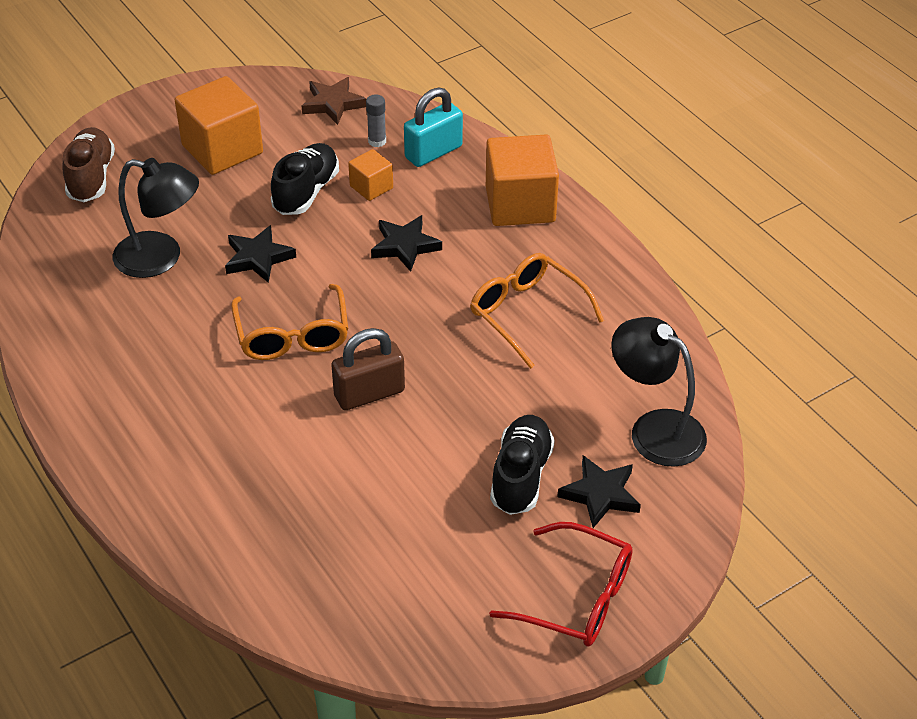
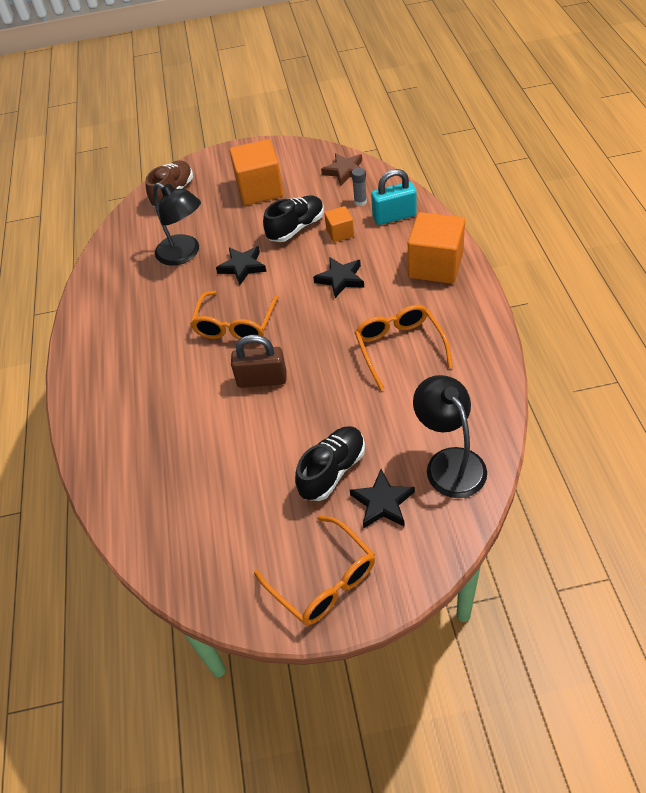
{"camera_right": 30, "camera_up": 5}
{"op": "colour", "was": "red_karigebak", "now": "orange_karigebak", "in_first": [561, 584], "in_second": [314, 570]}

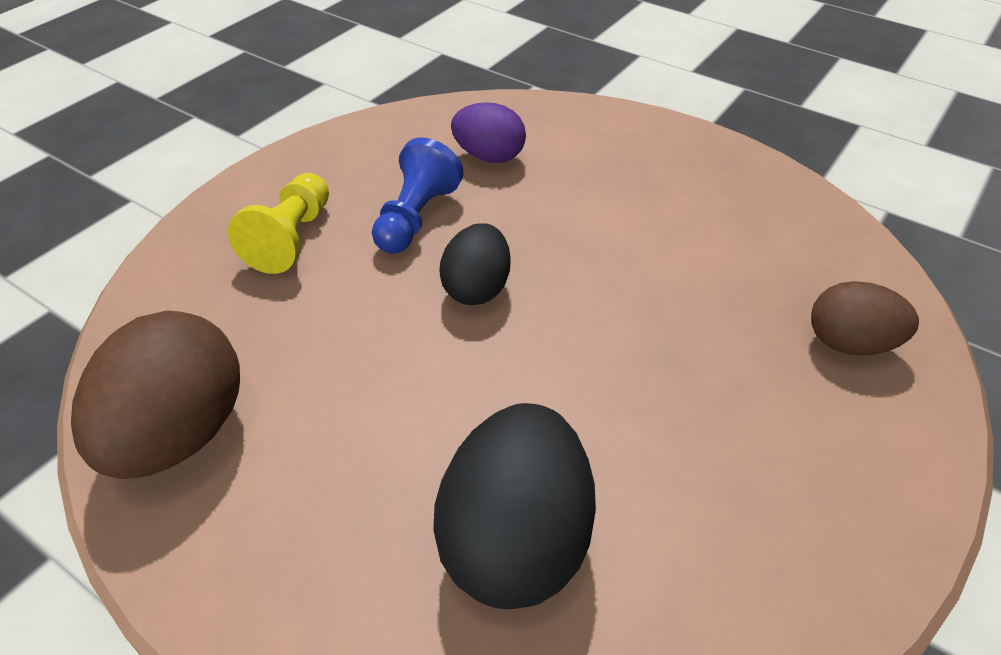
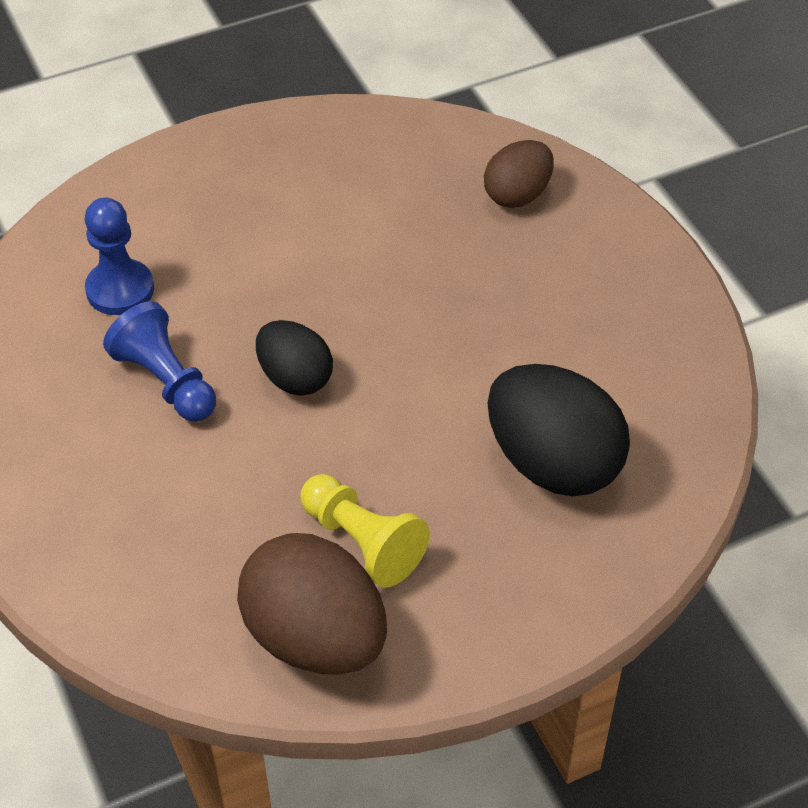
{"camera_right": -60, "camera_up": 5}
{"op": "relocated", "was": "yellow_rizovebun", "in_first": [278, 223], "in_second": [365, 531]}
{"op": "exchanged", "was": "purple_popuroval", "now": "blue_rizovebun", "in_first": [488, 132], "in_second": [119, 256]}

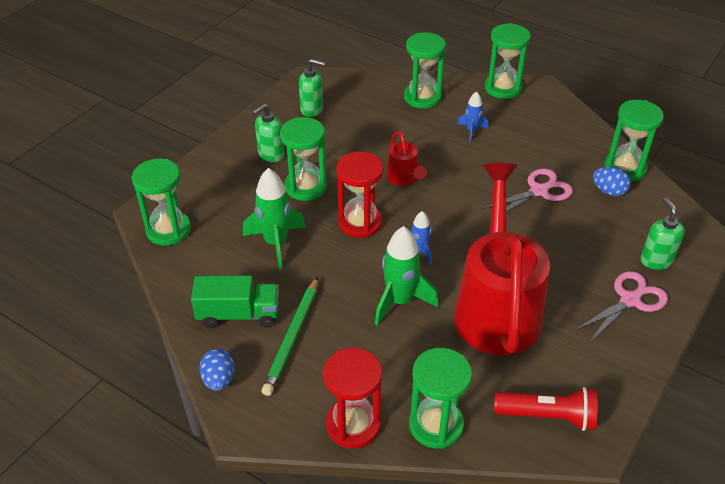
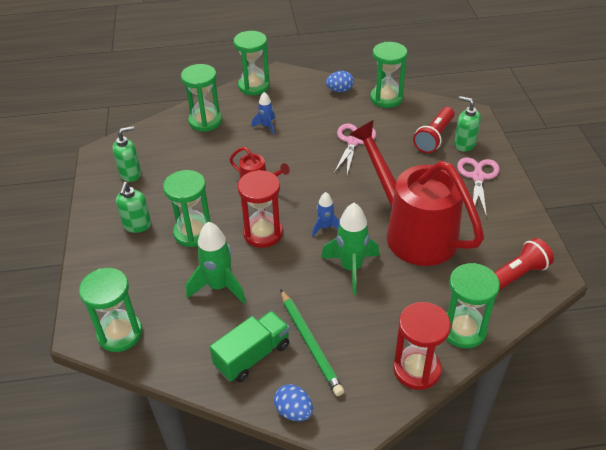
{"camera_right": -40, "camera_up": 0}
{"op": "relocated", "was": "blue_popuroval", "in_first": [612, 181], "in_second": [340, 81]}
{"op": "appeared", "now": "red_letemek", "in_second": [434, 130]}

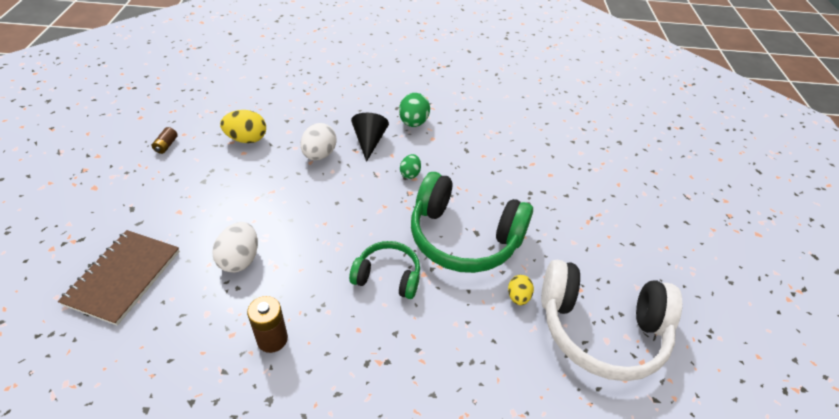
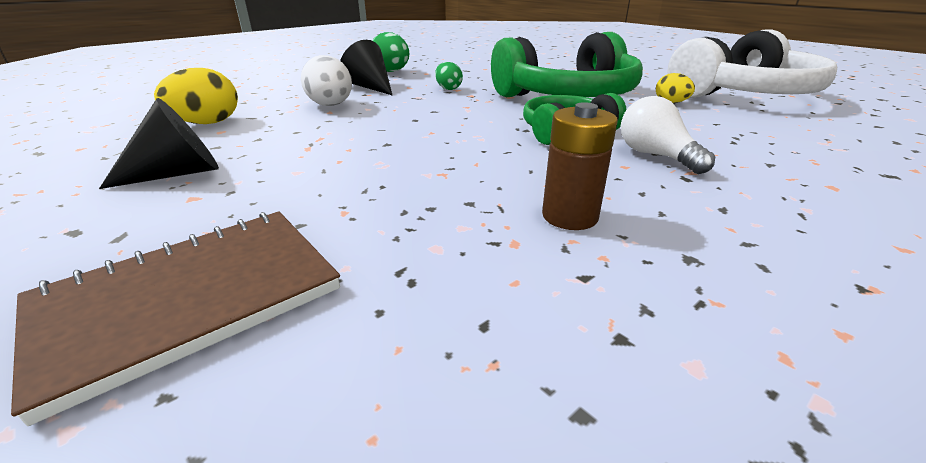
{"camera_right": -40, "camera_up": -15}
{"op": "spun", "was": "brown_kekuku", "in_first": [119, 278], "in_second": [175, 318], "clockwise": 75}
{"op": "missing", "was": "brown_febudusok", "in_first": [164, 140]}
{"op": "missing", "was": "white_popuroval", "in_first": [235, 247]}
{"op": "appeared", "now": "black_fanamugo", "in_second": [159, 143]}
{"op": "appeared", "now": "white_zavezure", "in_second": [668, 135]}

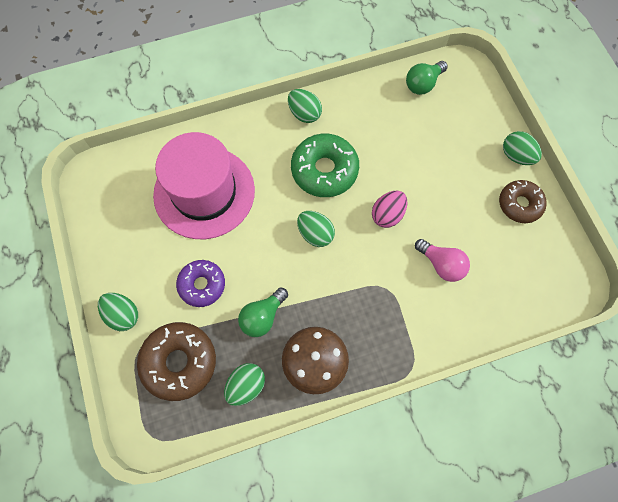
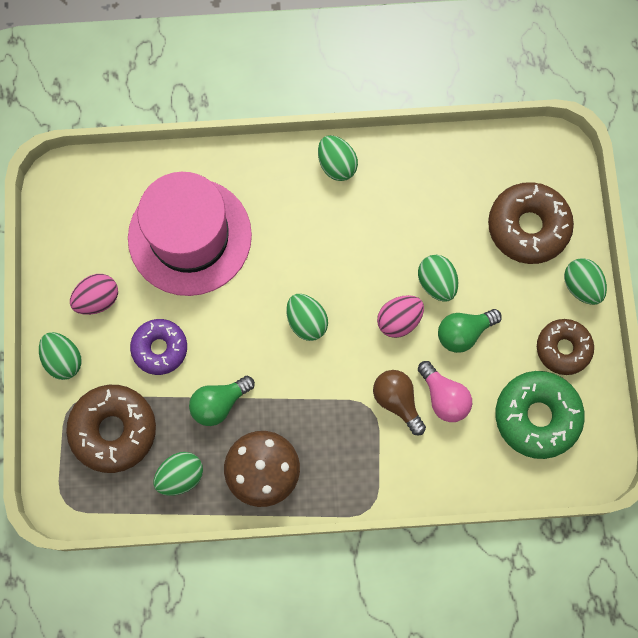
{"camera_right": 15, "camera_up": 5}
{"op": "relocated", "was": "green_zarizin", "in_first": [325, 165], "in_second": [540, 415]}
{"op": "relocated", "was": "green_zavezure", "in_first": [427, 78], "in_second": [470, 331]}
{"op": "appeared", "now": "pink_popuroval", "in_second": [94, 294]}
{"op": "appeared", "now": "brown_zavezure", "in_second": [399, 403]}
{"op": "appeared", "now": "green_popuroval", "in_second": [438, 278]}
{"op": "appeared", "now": "brown_zarizin", "in_second": [531, 223]}

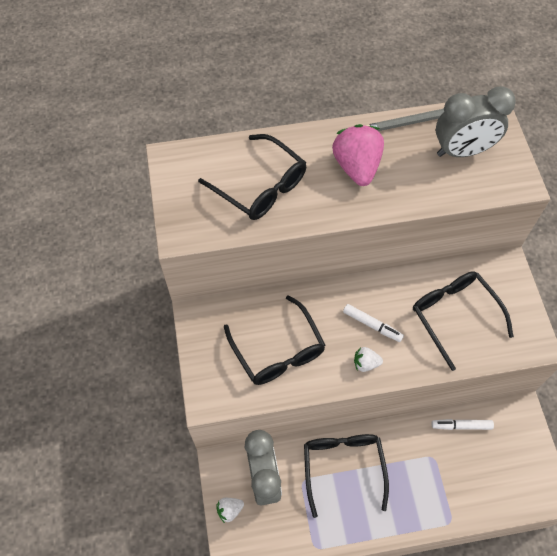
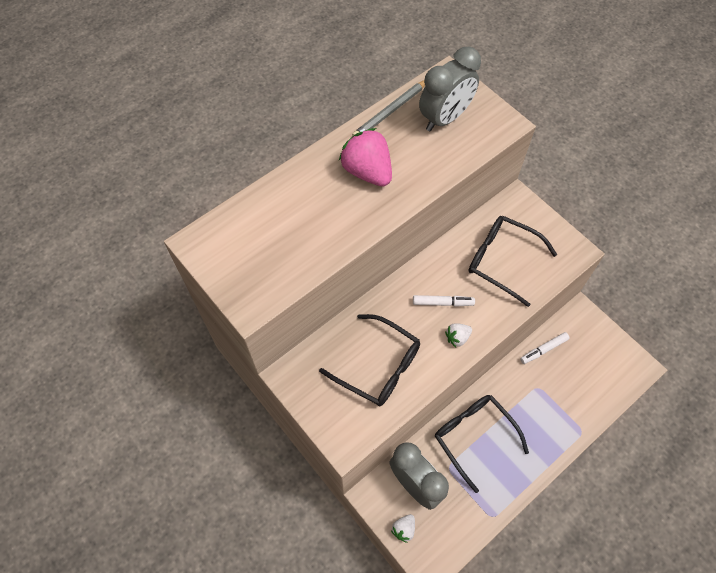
{"camera_right": -30, "camera_up": 0}
{"op": "missing", "was": "black_karigebak", "in_first": [252, 177]}

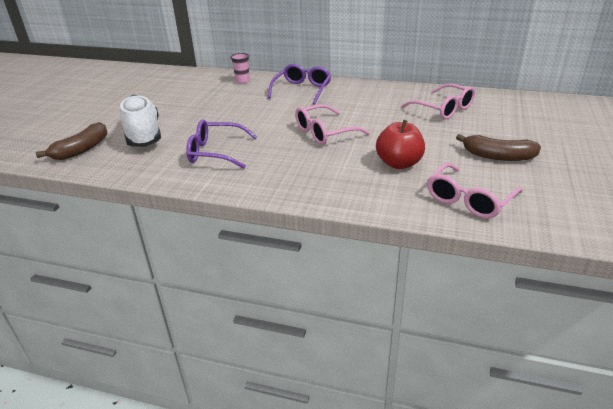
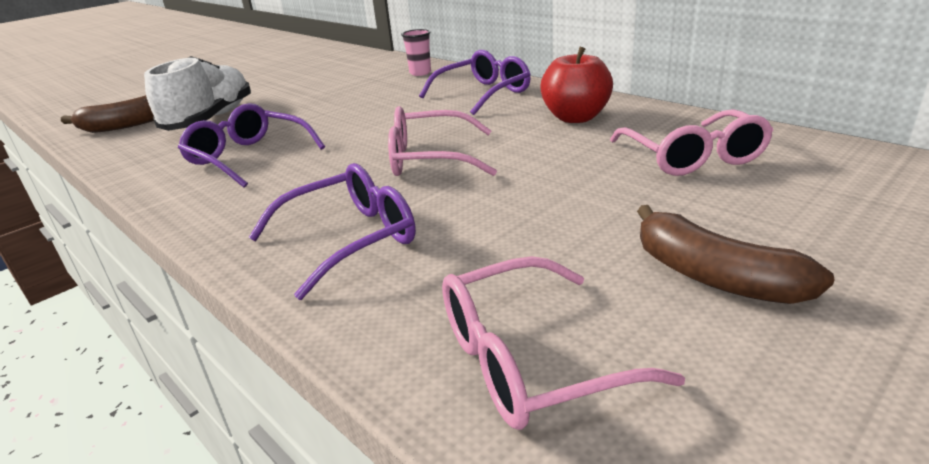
{"camera_right": 30, "camera_up": -5}
{"op": "relocated", "was": "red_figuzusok", "in_first": [400, 144], "in_second": [576, 85]}
{"op": "appeared", "now": "purple_karigebak", "in_second": [332, 231]}

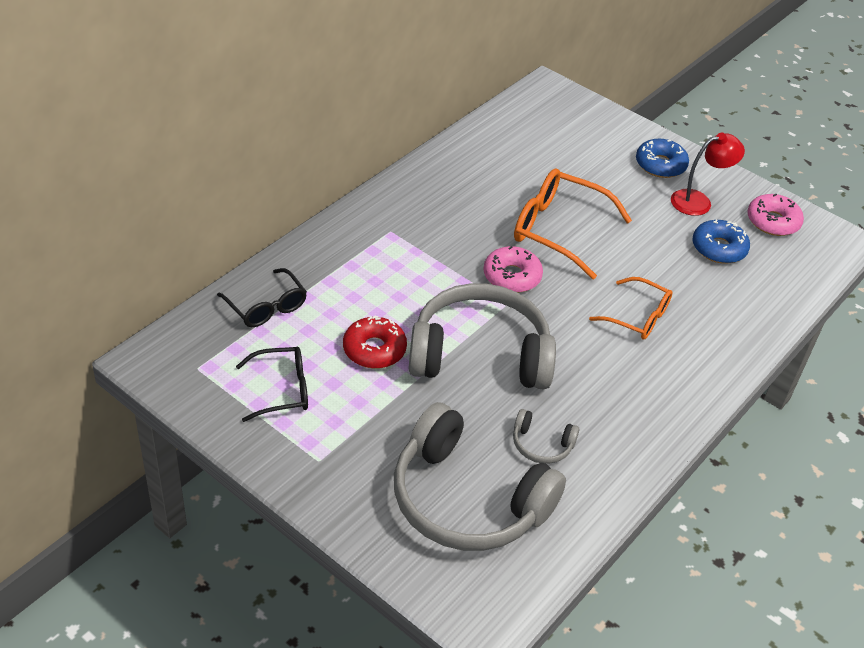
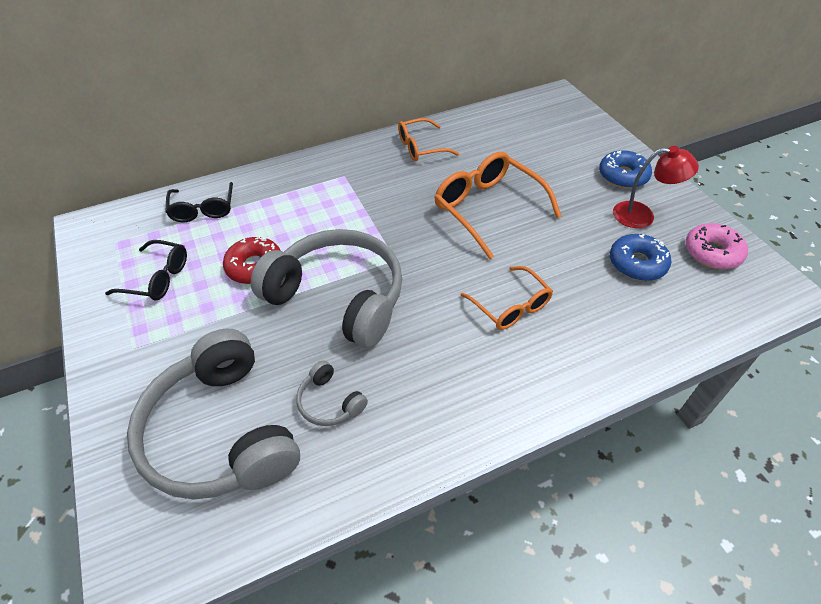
{"camera_right": 30, "camera_up": 5}
{"op": "missing", "was": "pink_zarizin", "in_first": [513, 269]}
{"op": "appeared", "now": "orange_karigebak", "in_second": [428, 139]}

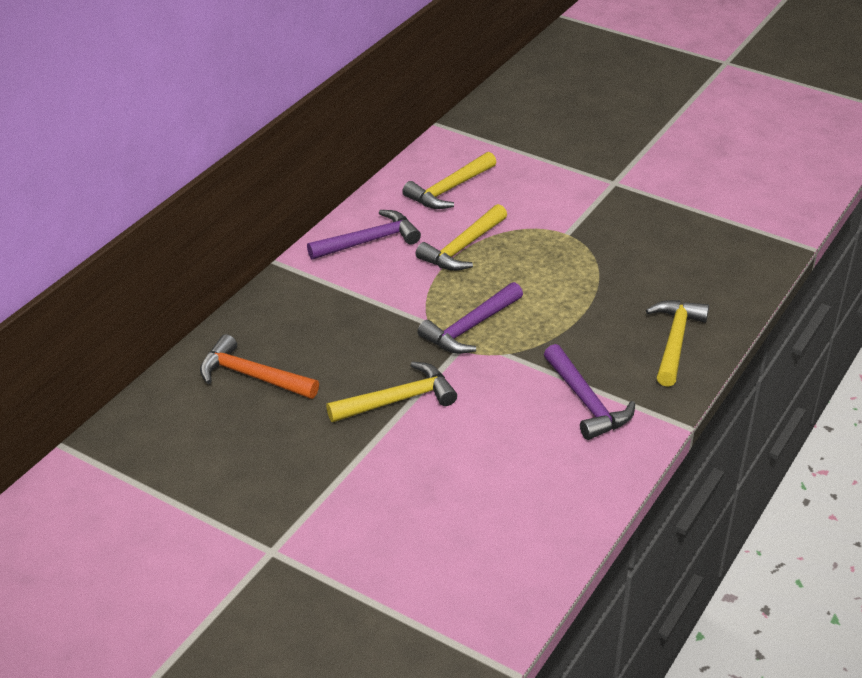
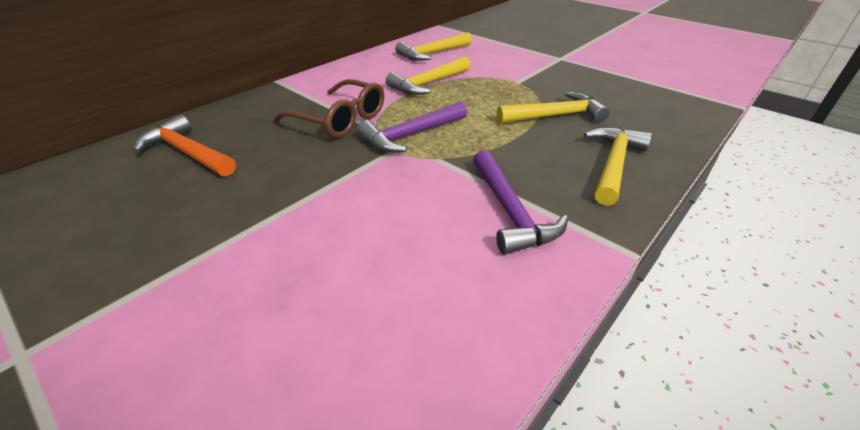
{"camera_right": 10, "camera_up": 0}
{"op": "missing", "was": "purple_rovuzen", "in_first": [364, 234]}
{"op": "relocated", "was": "yellow_rovuzen", "in_first": [391, 392], "in_second": [553, 107]}
{"op": "appeared", "now": "brown_karigebak", "in_second": [328, 108]}

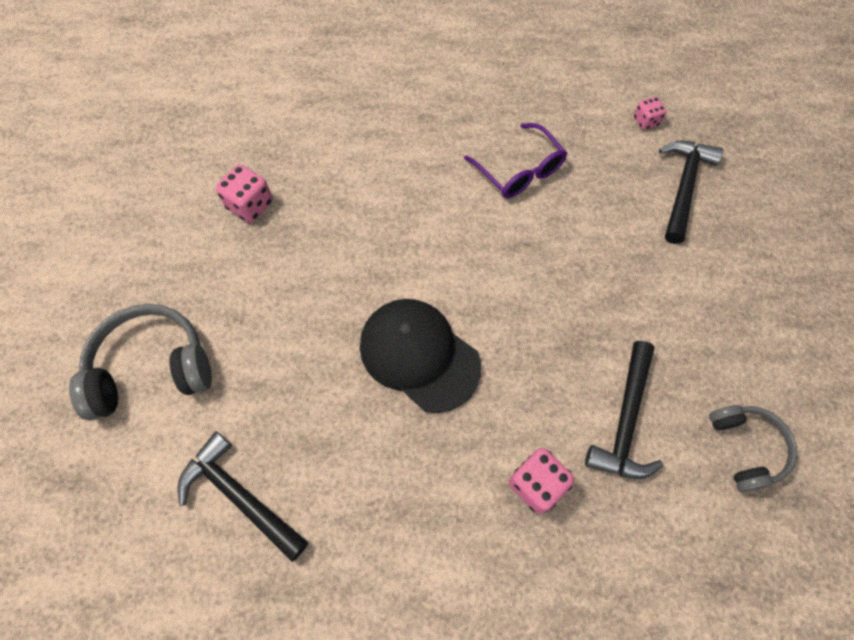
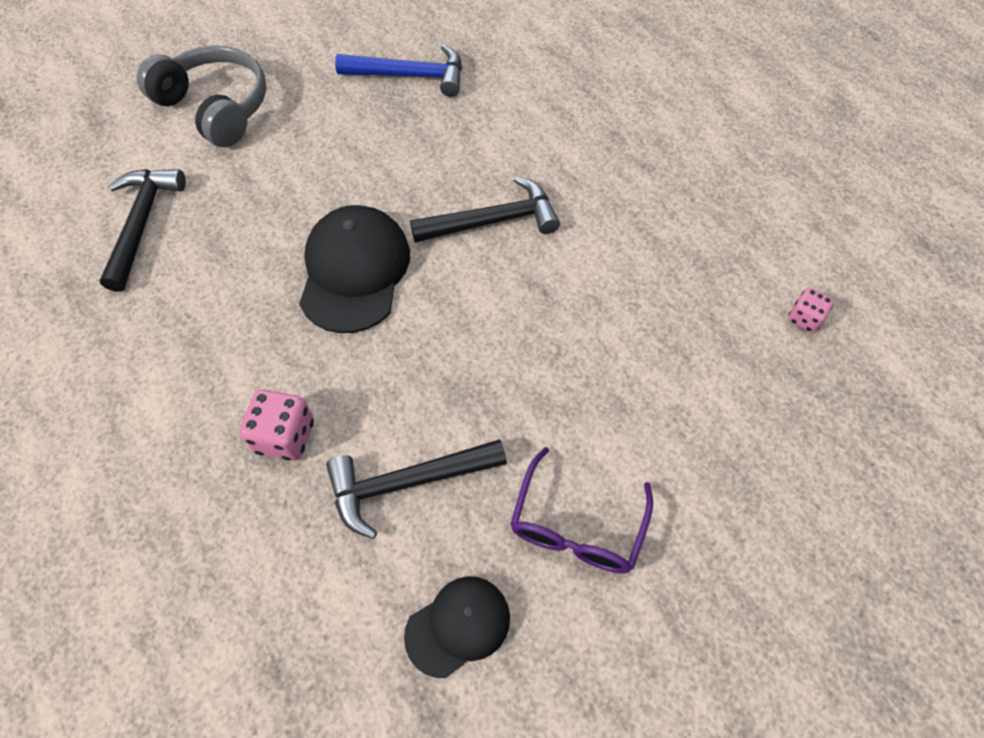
{"camera_right": 55, "camera_up": -5}
{"op": "exchanged", "was": "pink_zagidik", "now": "blue_rovuzen", "in_first": [244, 193], "in_second": [398, 71]}
{"op": "relocated", "was": "purple_karigebak", "in_first": [515, 160], "in_second": [581, 510]}
{"op": "relocated", "was": "black_rovuzen", "in_first": [691, 192], "in_second": [485, 209]}
{"op": "exchanged", "was": "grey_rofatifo", "now": "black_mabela", "in_first": [753, 448], "in_second": [457, 627]}

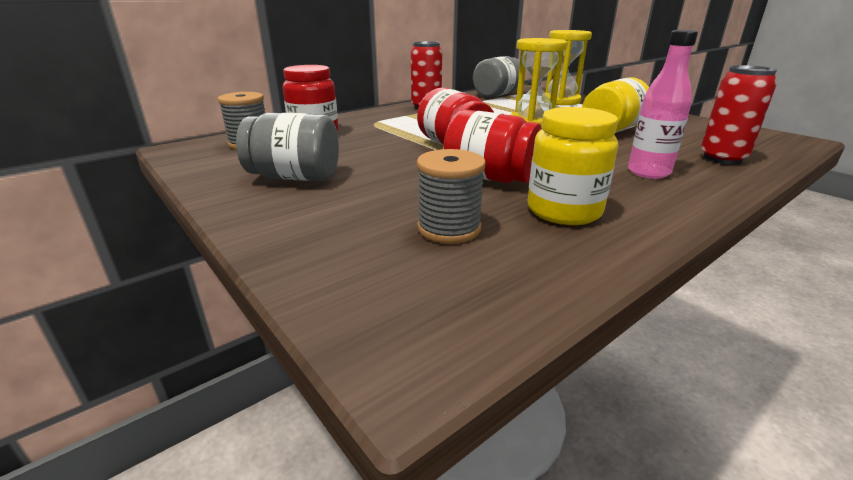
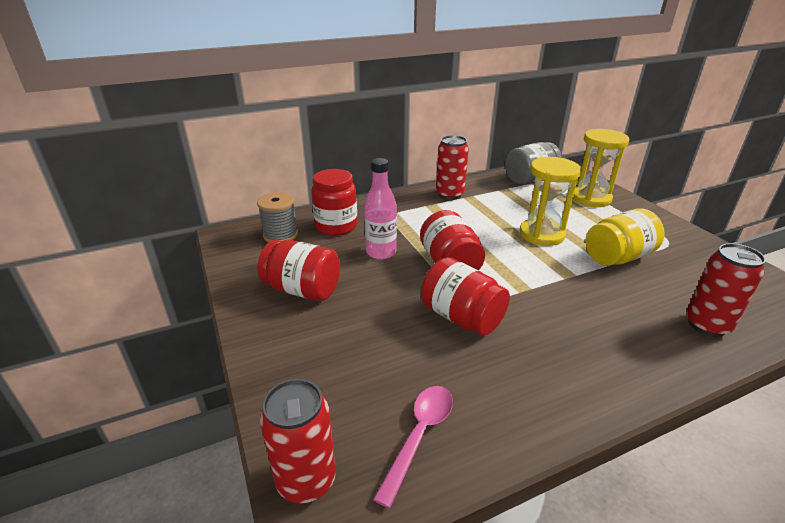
{"camera_right": 15, "camera_up": 5}
{"op": "colour", "was": "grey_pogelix", "now": "red_pogelix", "in_first": [287, 147], "in_second": [299, 270]}
{"op": "missing", "was": "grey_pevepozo", "in_first": [451, 196]}
{"op": "missing", "was": "yellow_pogelix", "in_first": [572, 166]}
{"op": "relocated", "was": "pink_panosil", "in_first": [663, 104], "in_second": [380, 208]}
{"op": "appeared", "now": "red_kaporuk", "in_second": [298, 441]}
{"op": "appeared", "now": "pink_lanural", "in_second": [413, 447]}

